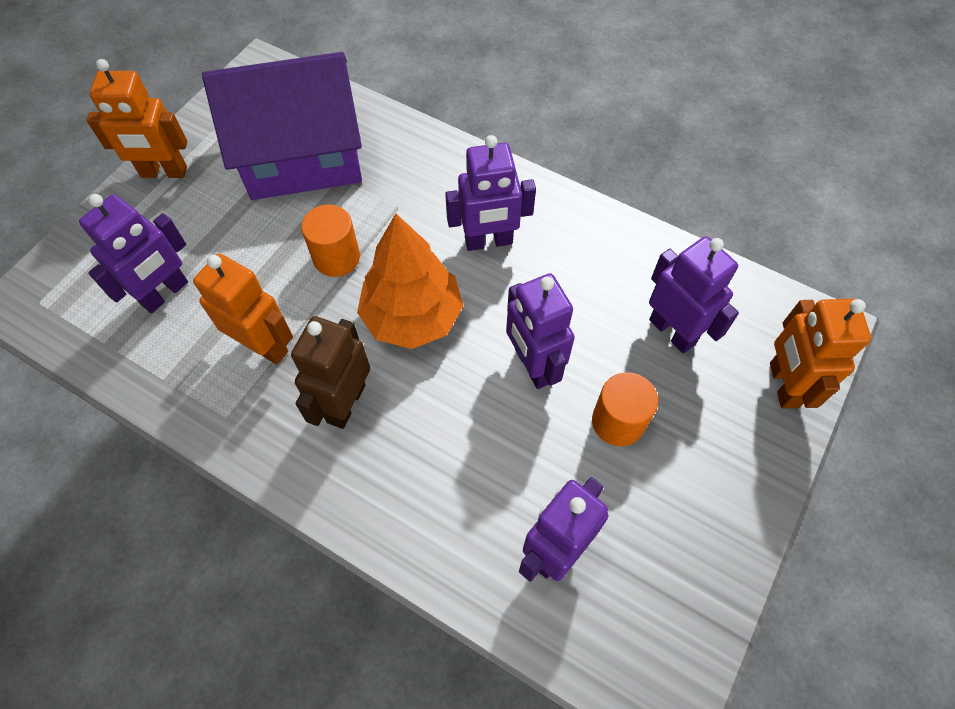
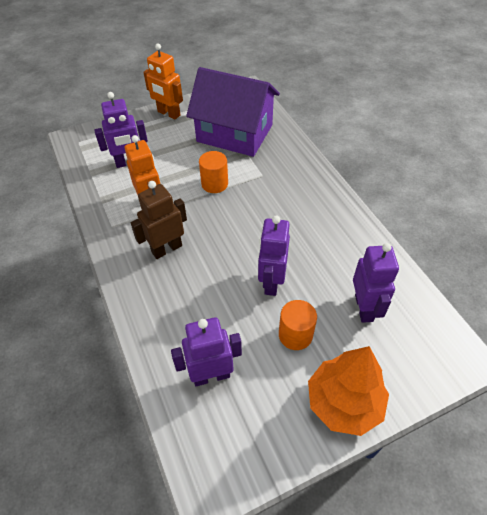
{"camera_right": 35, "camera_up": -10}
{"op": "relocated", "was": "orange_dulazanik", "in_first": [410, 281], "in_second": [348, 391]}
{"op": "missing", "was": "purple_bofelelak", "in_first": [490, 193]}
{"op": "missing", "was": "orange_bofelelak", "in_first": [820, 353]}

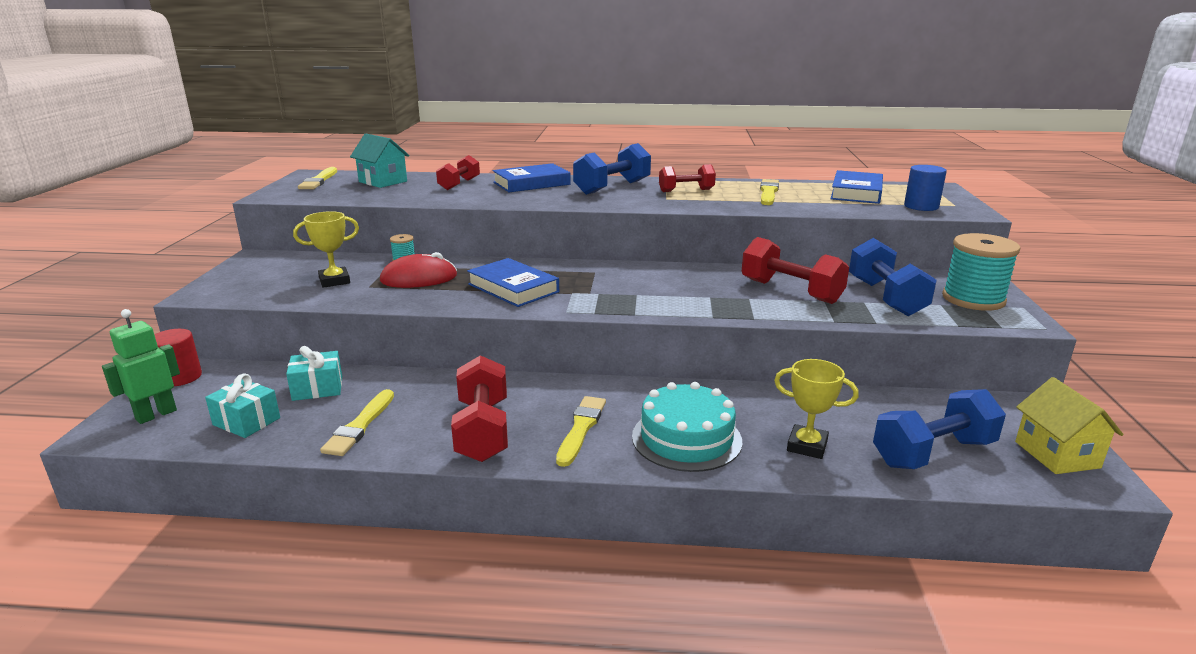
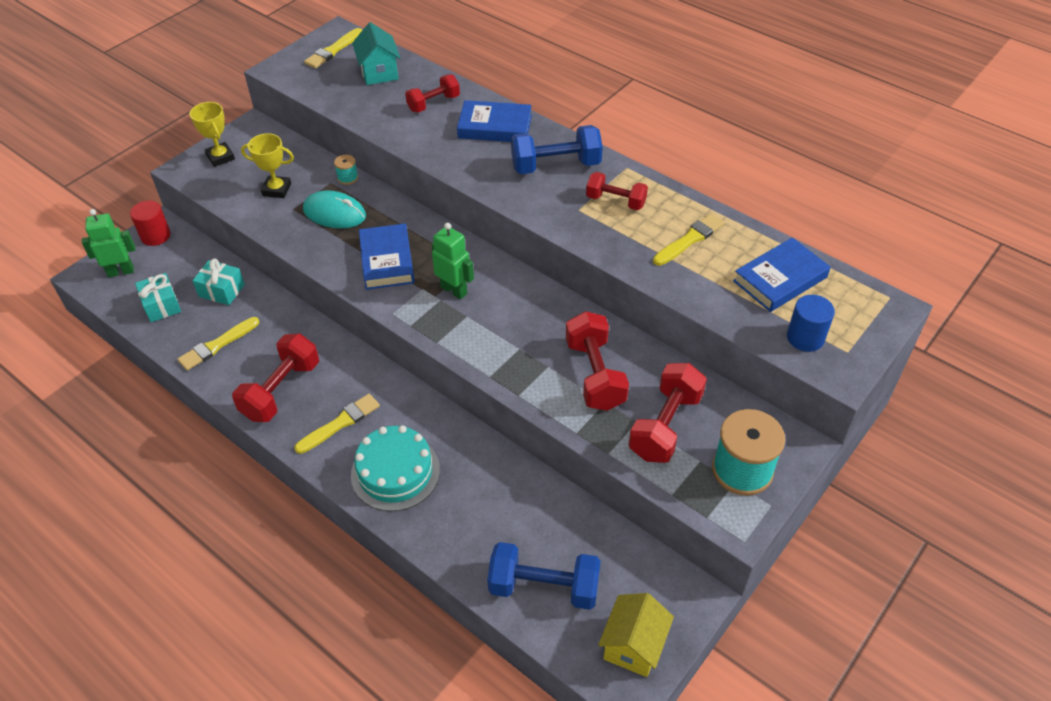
{"camera_right": 35, "camera_up": 25}
{"op": "colour", "was": "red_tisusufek", "now": "turquoise_tisusufek", "in_first": [418, 270], "in_second": [334, 209]}
{"op": "relocated", "was": "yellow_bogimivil", "in_first": [816, 409], "in_second": [212, 134]}
{"op": "colour", "was": "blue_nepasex", "now": "red_nepasex", "in_first": [893, 277], "in_second": [668, 413]}
{"op": "appeared", "now": "green_bofelelak", "in_second": [453, 261]}

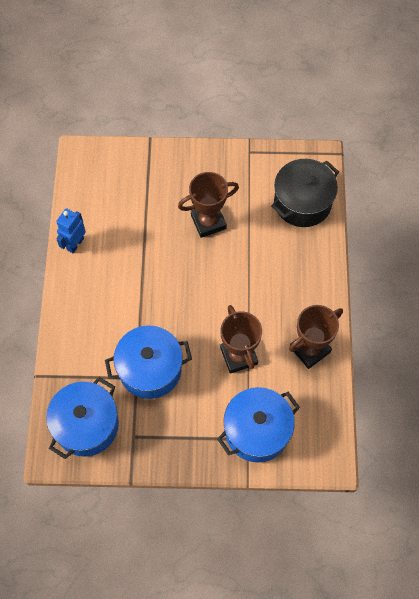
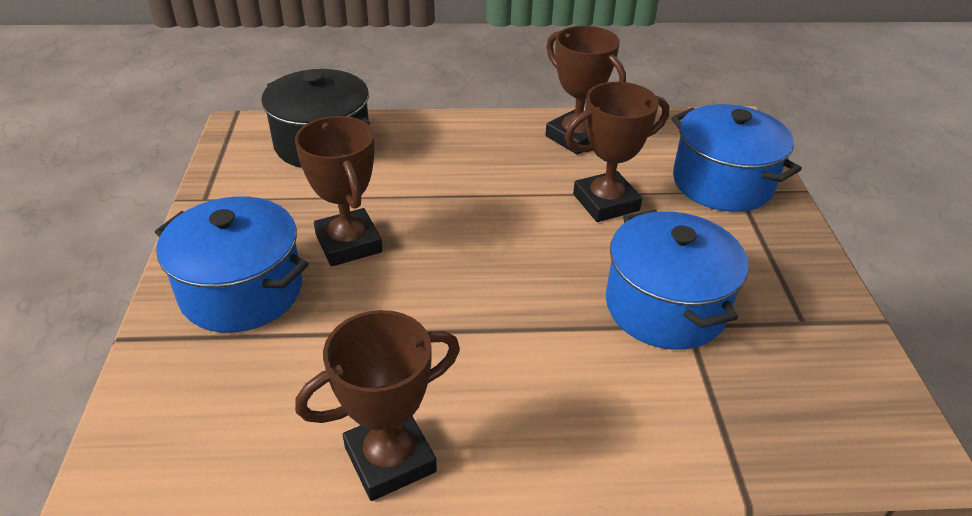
{"camera_right": -95, "camera_up": -25}
{"op": "relocated", "was": "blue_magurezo", "in_first": [82, 418], "in_second": [232, 264]}
{"op": "exchanged", "was": "blue_bofelelak", "now": "brown_bogimivil", "in_first": [71, 230], "in_second": [377, 405]}

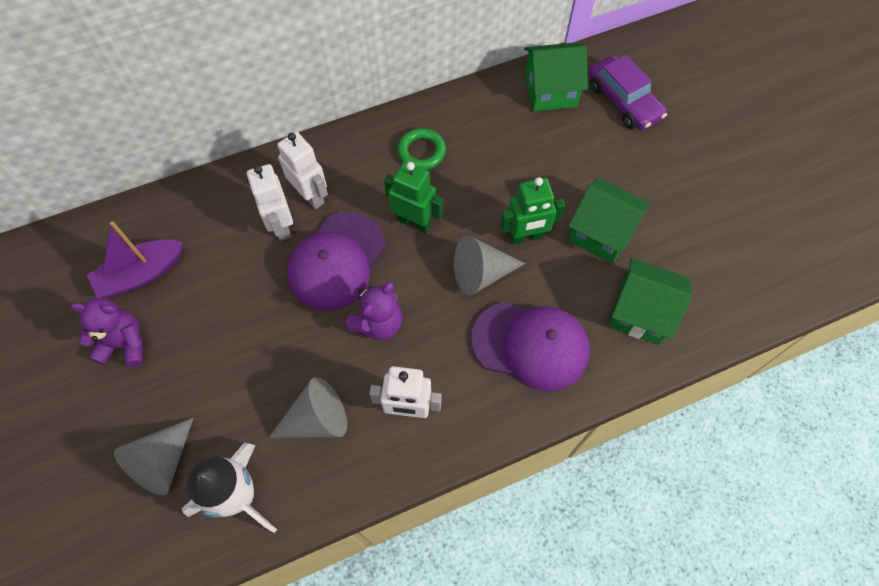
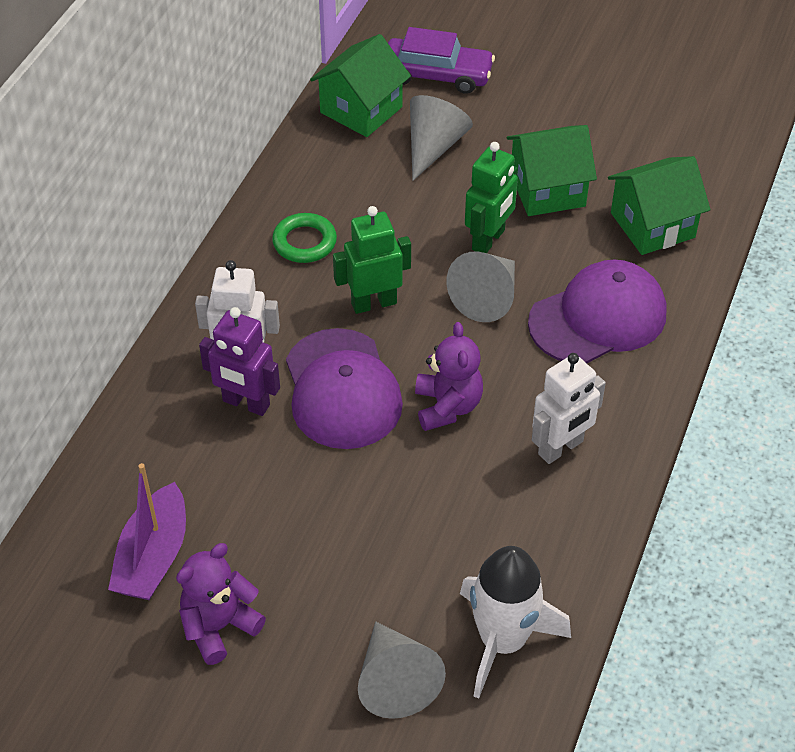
{"camera_right": -45, "camera_up": -15}
{"op": "colour", "was": "white_bofelelak", "now": "purple_bofelelak", "in_first": [270, 202], "in_second": [239, 361]}
{"op": "relocated", "was": "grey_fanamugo", "in_first": [308, 407], "in_second": [441, 138]}

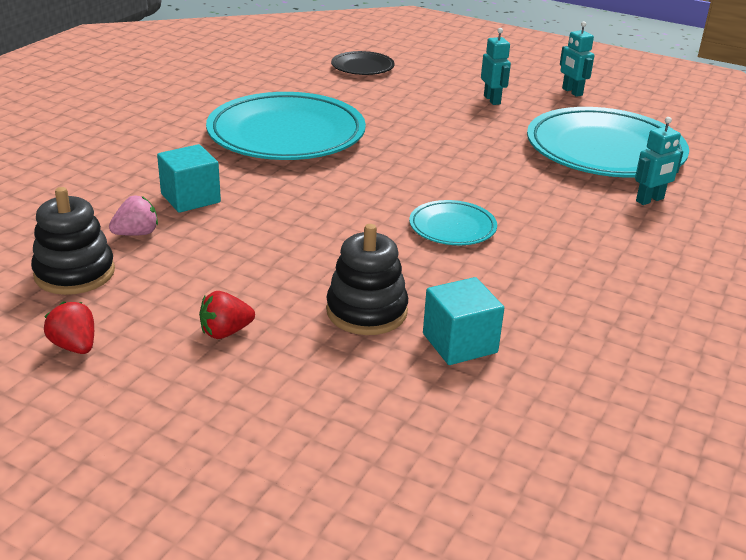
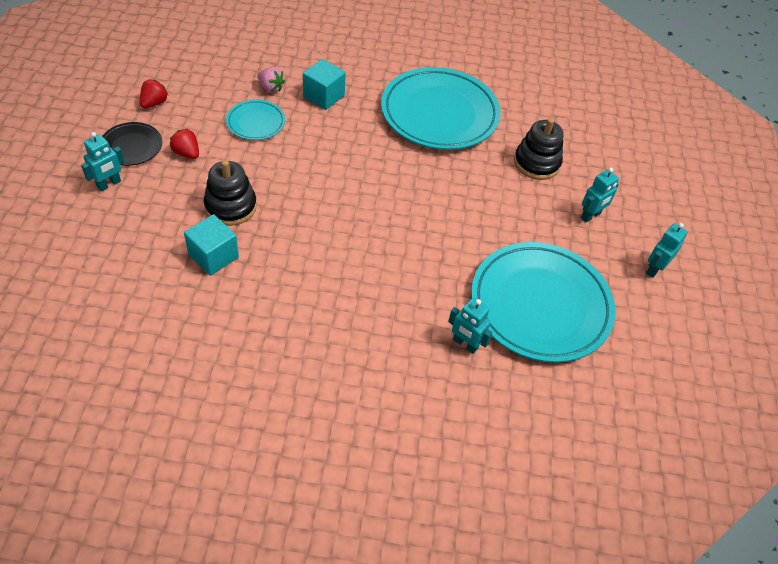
{"camera_right": 65, "camera_up": 20}
{"op": "relocated", "was": "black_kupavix", "in_first": [73, 241], "in_second": [538, 149]}
{"op": "relocated", "was": "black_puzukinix", "in_first": [363, 63], "in_second": [132, 144]}
{"op": "relocated", "was": "turquoise_puzukinix", "in_first": [453, 222], "in_second": [255, 120]}
{"op": "appeared", "now": "turquoise_bofelelak", "in_second": [103, 161]}

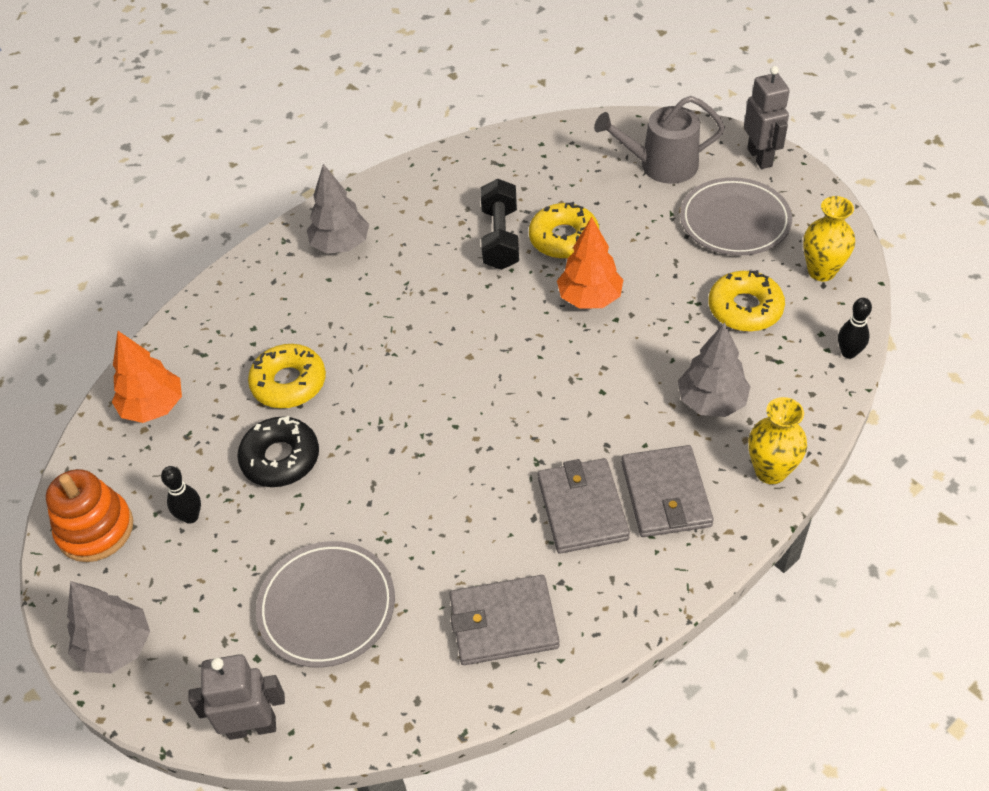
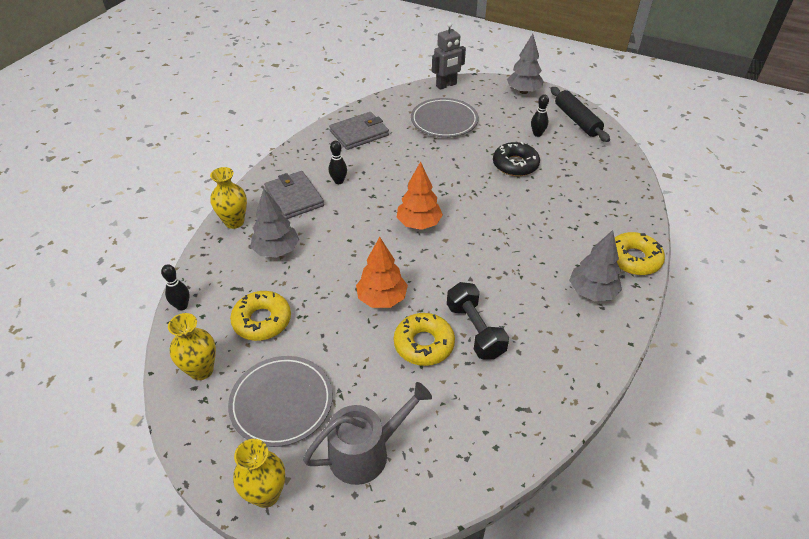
{"camera_right": 155, "camera_up": -5}
{"op": "exchanged", "was": "orange_kupavix", "now": "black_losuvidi", "in_first": [89, 515], "in_second": [580, 114]}
{"op": "relocated", "was": "orange_dulazanik", "in_first": [147, 377], "in_second": [419, 195]}
{"op": "relocated", "was": "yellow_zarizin", "in_first": [287, 376], "in_second": [640, 253]}
{"op": "exchanged", "was": "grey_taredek", "now": "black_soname", "in_first": [584, 506], "in_second": [338, 162]}
{"op": "exchanged", "was": "grey_bofelelak", "now": "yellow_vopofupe", "in_first": [767, 117], "in_second": [259, 473]}

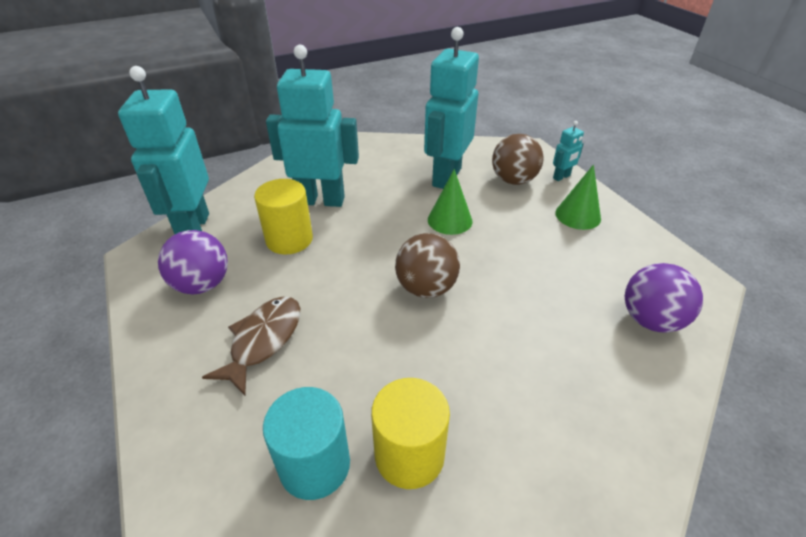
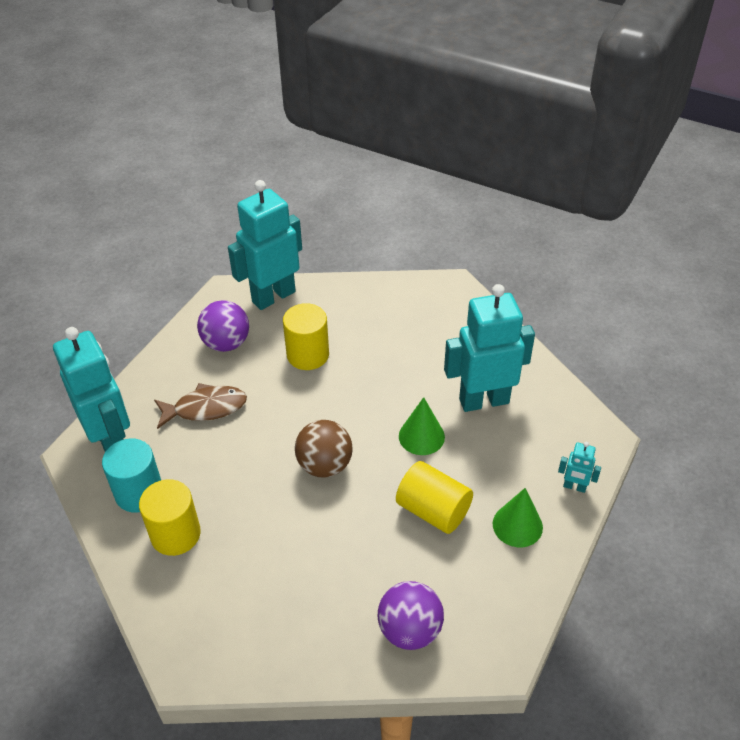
{"camera_right": 55, "camera_up": 5}
{"op": "relocated", "was": "turquoise_bofelelak", "in_first": [312, 126], "in_second": [91, 389]}
{"op": "missing", "was": "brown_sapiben", "in_first": [518, 159]}
{"op": "appeared", "now": "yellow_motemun", "in_second": [434, 497]}

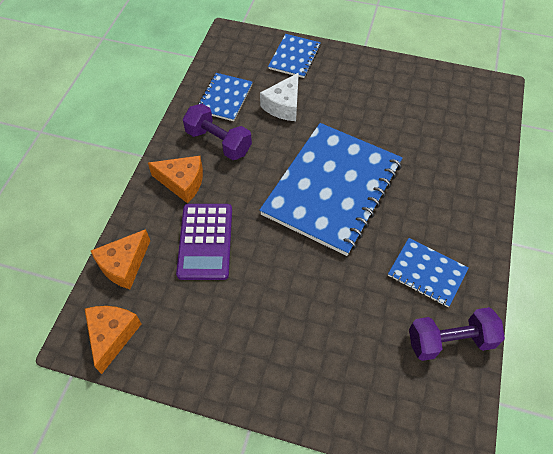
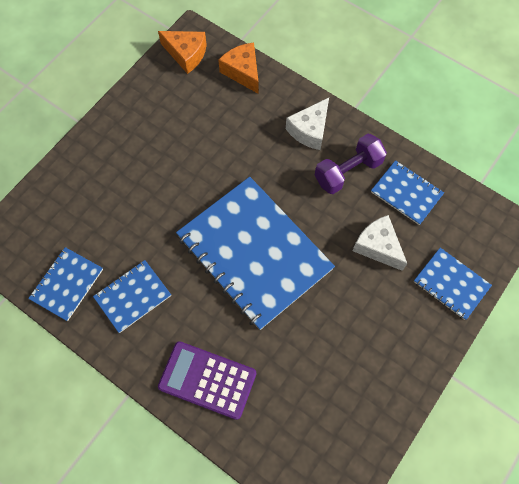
{"camera_right": 110, "camera_up": 10}
{"op": "colour", "was": "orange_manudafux", "now": "white_manudafux", "in_first": [175, 180], "in_second": [307, 124]}
{"op": "relocated", "was": "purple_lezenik", "in_first": [204, 242], "in_second": [207, 380]}
{"op": "exchanged", "was": "purple_nepasex", "now": "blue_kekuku", "in_first": [457, 334], "in_second": [65, 284]}

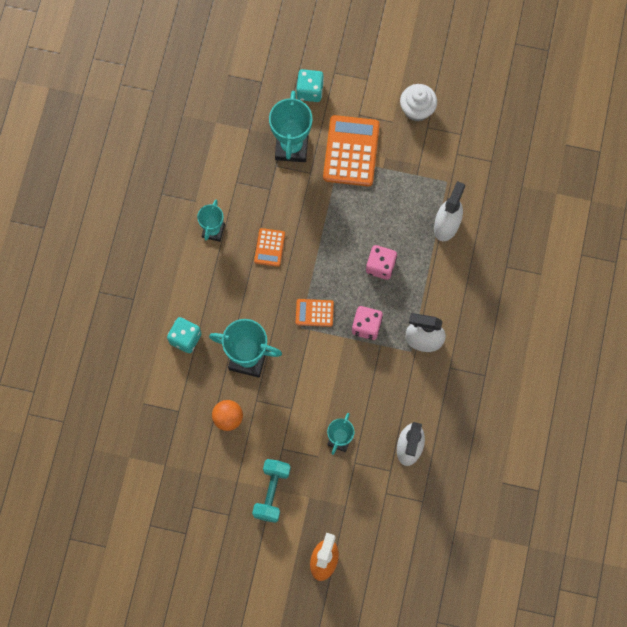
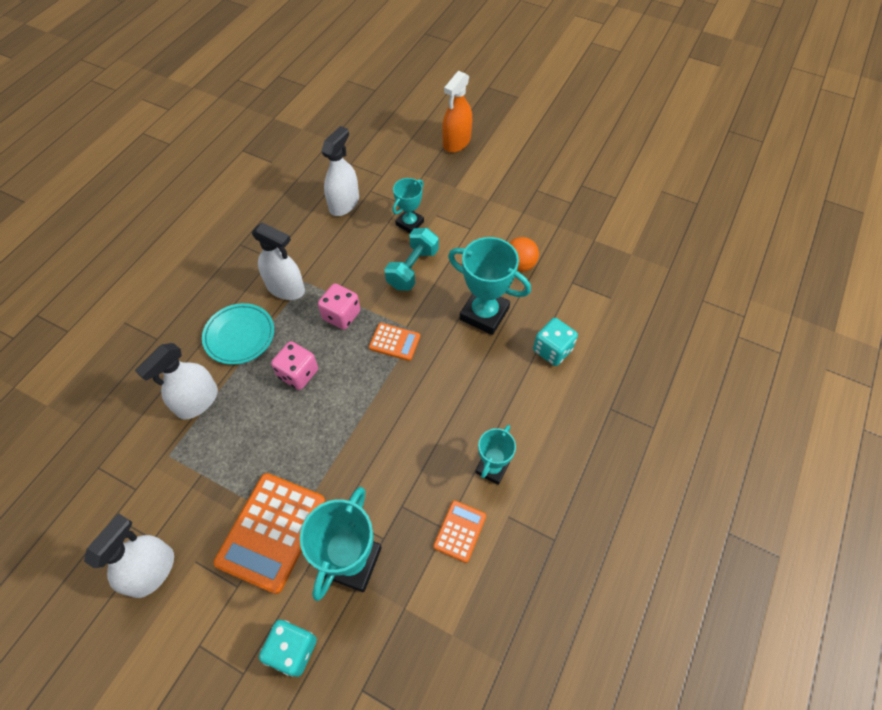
{"camera_right": -165, "camera_up": -15}
{"op": "relocated", "was": "turquoise_nepasex", "in_first": [271, 491], "in_second": [411, 259]}
{"op": "relocated", "was": "orange_lezenik", "in_first": [269, 247], "in_second": [459, 531]}
{"op": "exchanged", "was": "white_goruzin", "now": "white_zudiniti", "in_first": [418, 103], "in_second": [129, 555]}
{"op": "appeared", "now": "turquoise_puzukinix", "in_second": [238, 334]}

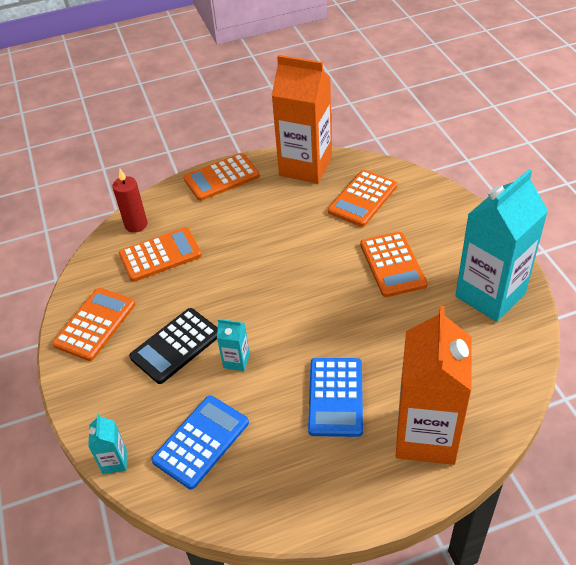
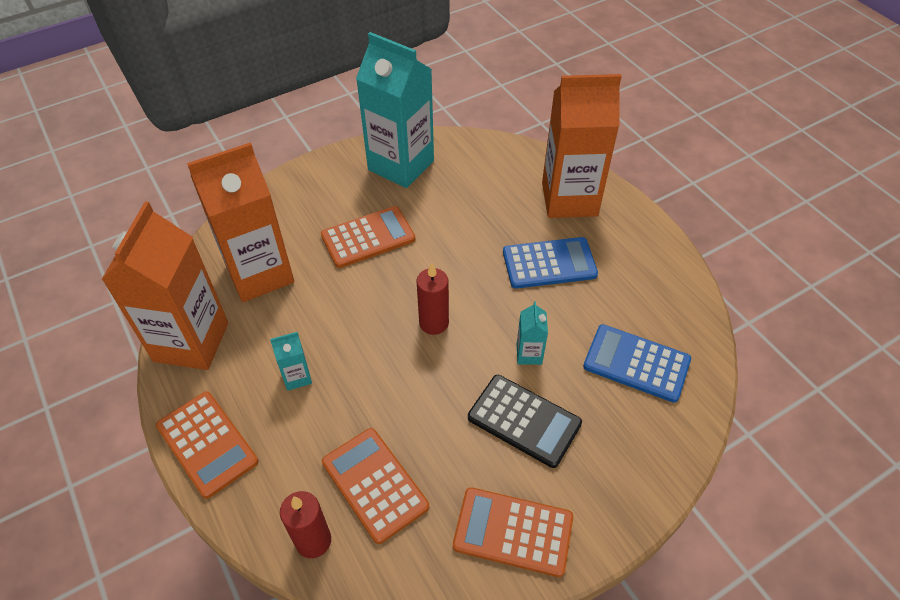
{"camera_right": -105, "camera_up": 5}
{"op": "relocated", "was": "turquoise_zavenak", "in_first": [107, 444], "in_second": [291, 361]}
{"op": "exchanged", "was": "orange_lezenik", "now": "orange_zavenak", "in_first": [362, 198], "in_second": [240, 222]}
{"op": "appeared", "now": "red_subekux", "in_second": [432, 299]}

